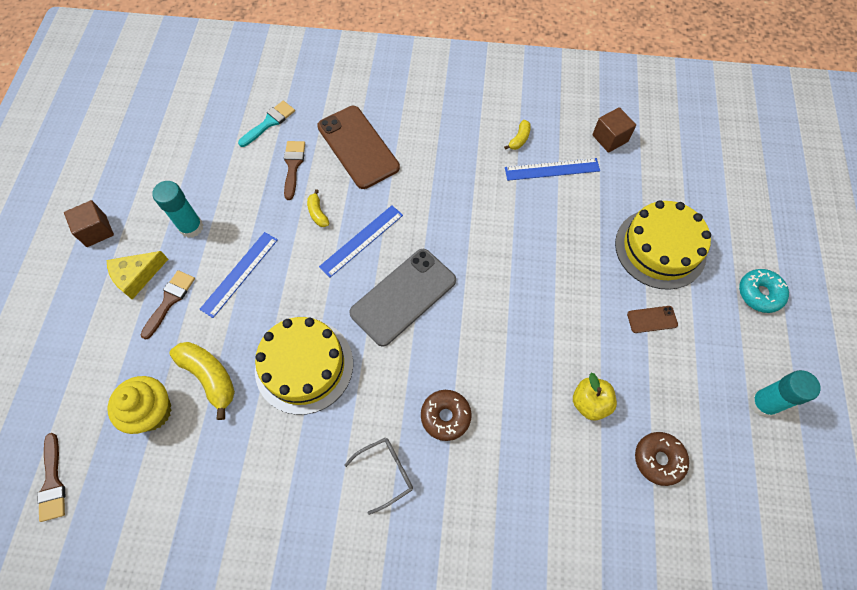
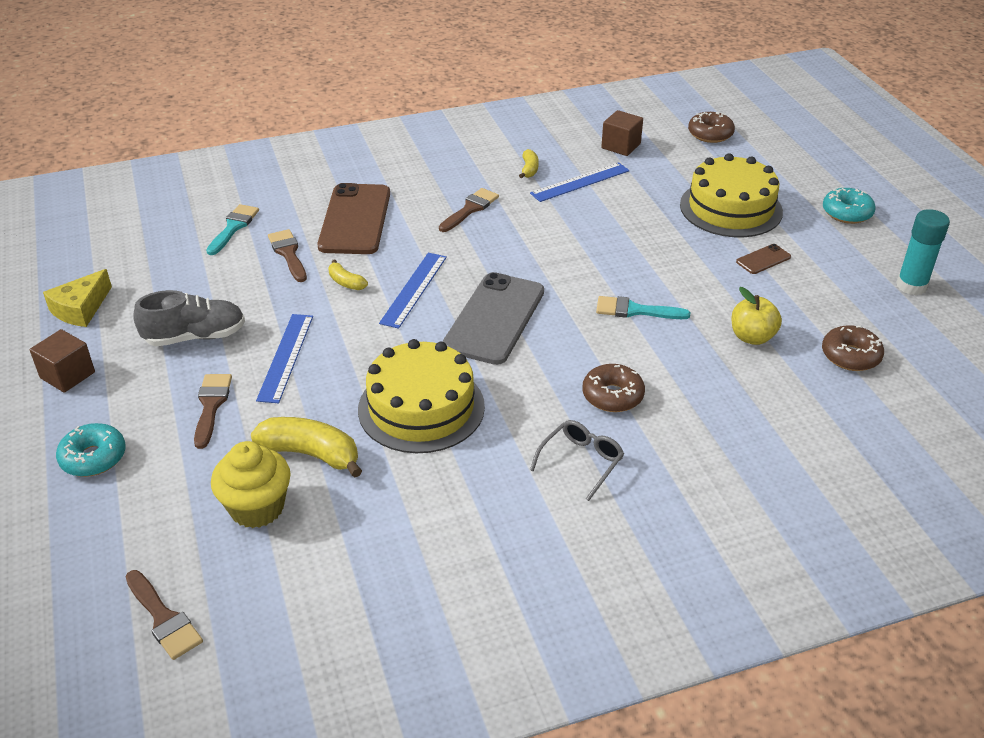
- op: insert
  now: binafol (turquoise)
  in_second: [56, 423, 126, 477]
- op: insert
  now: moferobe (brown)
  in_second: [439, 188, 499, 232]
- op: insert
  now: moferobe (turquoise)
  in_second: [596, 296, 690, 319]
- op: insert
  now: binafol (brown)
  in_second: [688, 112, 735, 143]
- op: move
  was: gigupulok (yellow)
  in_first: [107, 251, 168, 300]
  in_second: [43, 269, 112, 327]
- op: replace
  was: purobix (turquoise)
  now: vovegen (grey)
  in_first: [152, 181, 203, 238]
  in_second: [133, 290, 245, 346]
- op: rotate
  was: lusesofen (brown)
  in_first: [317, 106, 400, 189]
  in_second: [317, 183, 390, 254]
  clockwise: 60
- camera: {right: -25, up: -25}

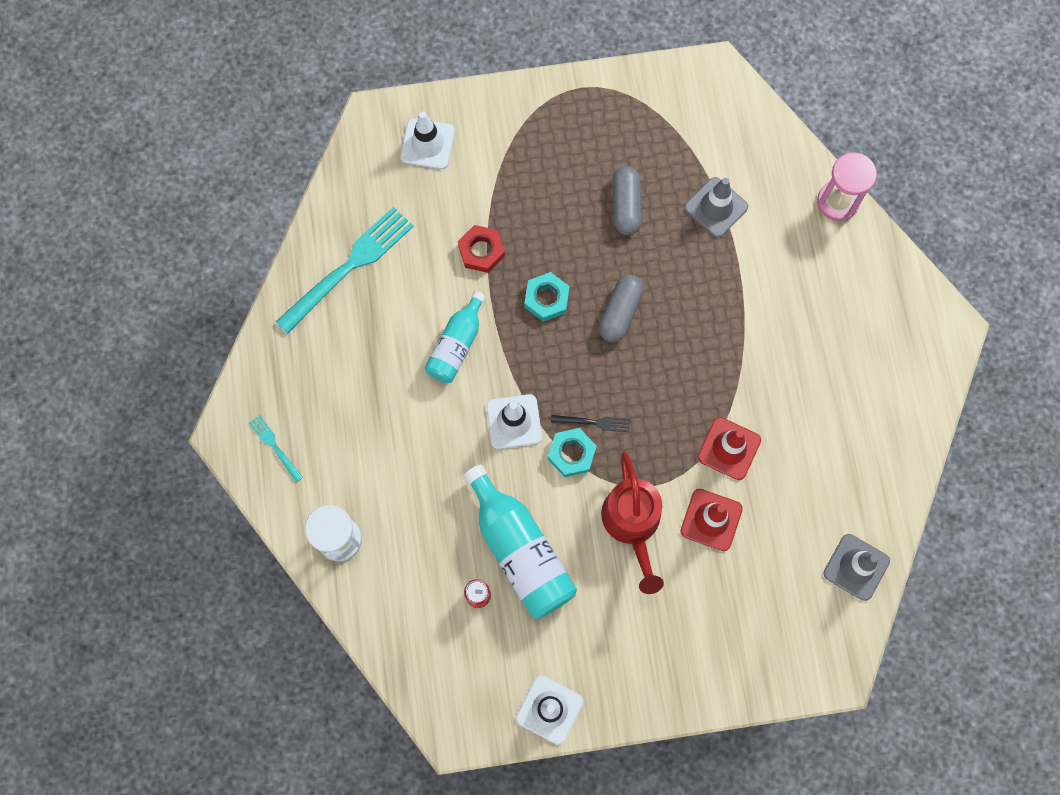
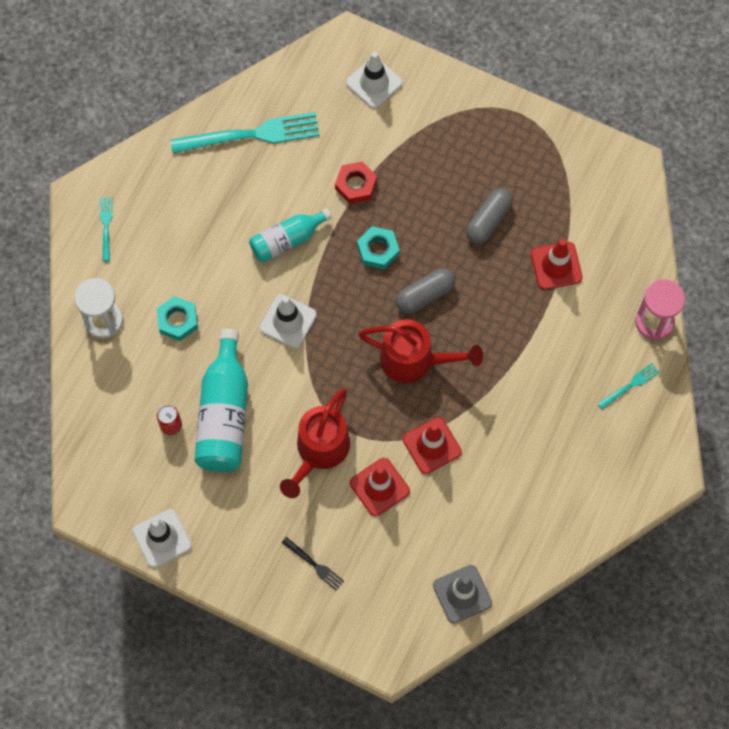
- op: insert
  now: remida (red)
  in_second: [358, 319, 483, 383]
- op: insert
  now: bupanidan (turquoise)
  in_second: [598, 363, 660, 409]
- op: move
  was: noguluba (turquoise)
  in_first: [548, 428, 597, 477]
  in_second: [157, 296, 198, 341]
- op: move
  was: bupanidan (black)
  in_first: [551, 415, 630, 432]
  in_second: [282, 537, 344, 590]
- op: recolor
  was: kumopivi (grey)
  now: kumopivi (red)
  in_first: [684, 177, 748, 238]
  in_second: [531, 239, 583, 290]
- camera: {right: 35, up: -5}

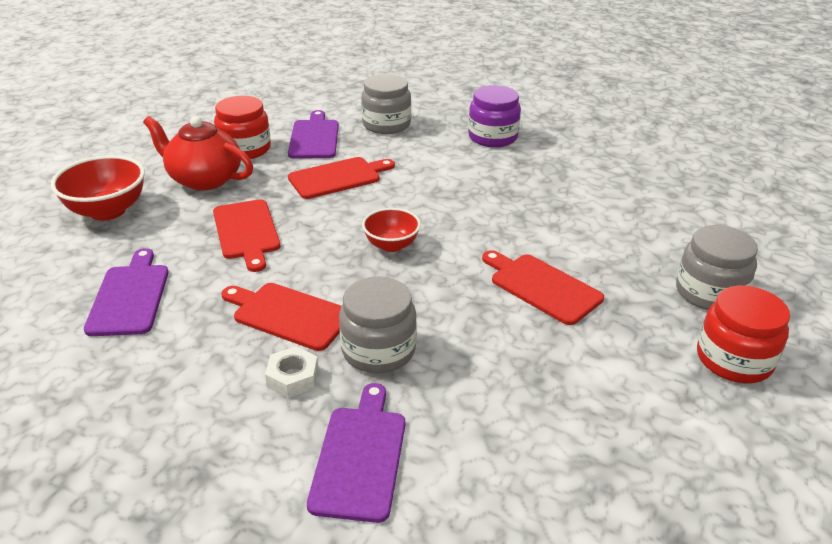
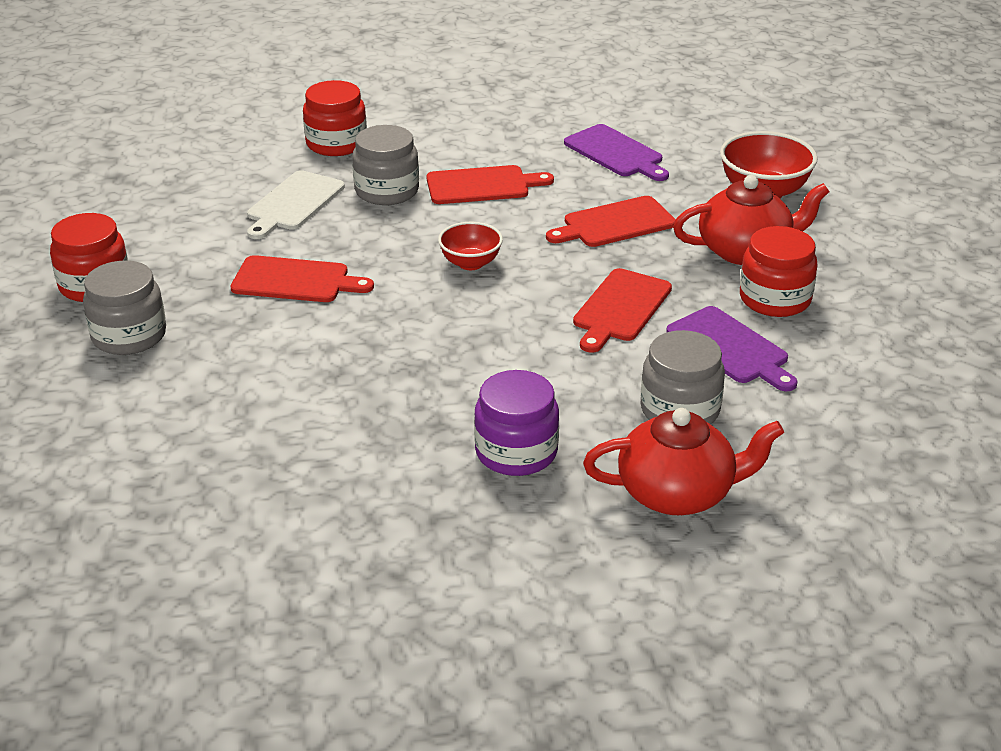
- op: delete
  was: noguluba (white)
  in_first: [265, 346, 318, 398]
- op: insert
  now: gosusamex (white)
  in_second: [247, 170, 345, 239]
- op: insert
  now: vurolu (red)
  in_second: [583, 408, 784, 515]
- op: replace
  was: gosusamex (purple)
  now: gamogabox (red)
  in_first: [307, 383, 405, 523]
  in_second: [303, 80, 367, 156]
- op: rotate
  was: gosusamex (red)
  in_first: [213, 199, 280, 272]
  in_second: [546, 196, 676, 247]
  clockwise: -60
- camera: {right: 145, up: 0}

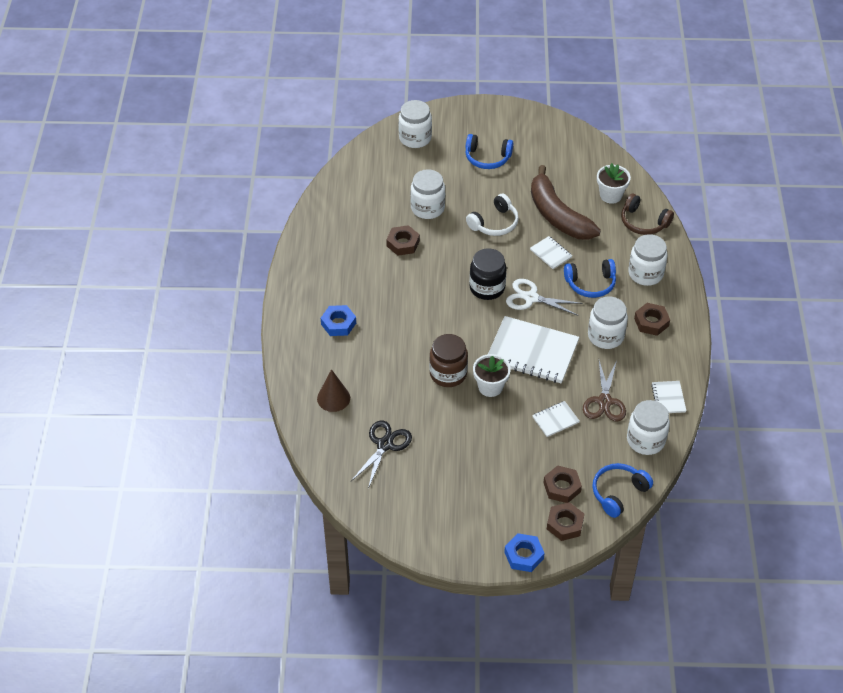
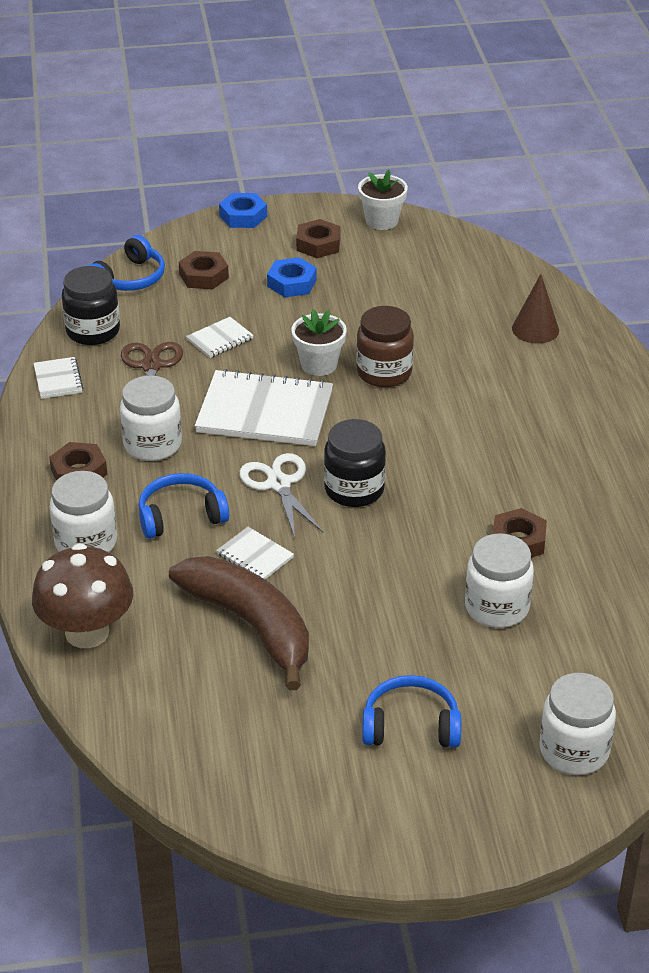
- op: delete
  was: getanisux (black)
  in_first: [351, 421, 412, 489]
- op: delete
  was: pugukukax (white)
  in_first: [466, 194, 519, 236]
- op: move
  was: noguluba (blue)
  in_first: [321, 305, 356, 336]
  in_second: [267, 257, 317, 297]
- op: move
  was: noguluba (brown)
  in_first: [547, 502, 584, 541]
  in_second: [296, 219, 341, 258]
- op: move
  was: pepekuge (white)
  in_first: [597, 163, 631, 204]
  in_second: [358, 170, 408, 230]
- op: replace
  was: pugukukax (brown)
  now: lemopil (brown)
  in_first: [621, 194, 674, 235]
  in_second: [32, 543, 133, 648]
- op: recolor
  was: gamogabox (white)
  now: gamogabox (black)
  in_first: [627, 400, 670, 455]
  in_second: [62, 266, 120, 345]
- op: rotate
  was: getanisux (white)
  in_first: [506, 279, 583, 316]
  in_second: [239, 453, 323, 538]
  clockwise: -120
- camera: {right: 170, up: -10}

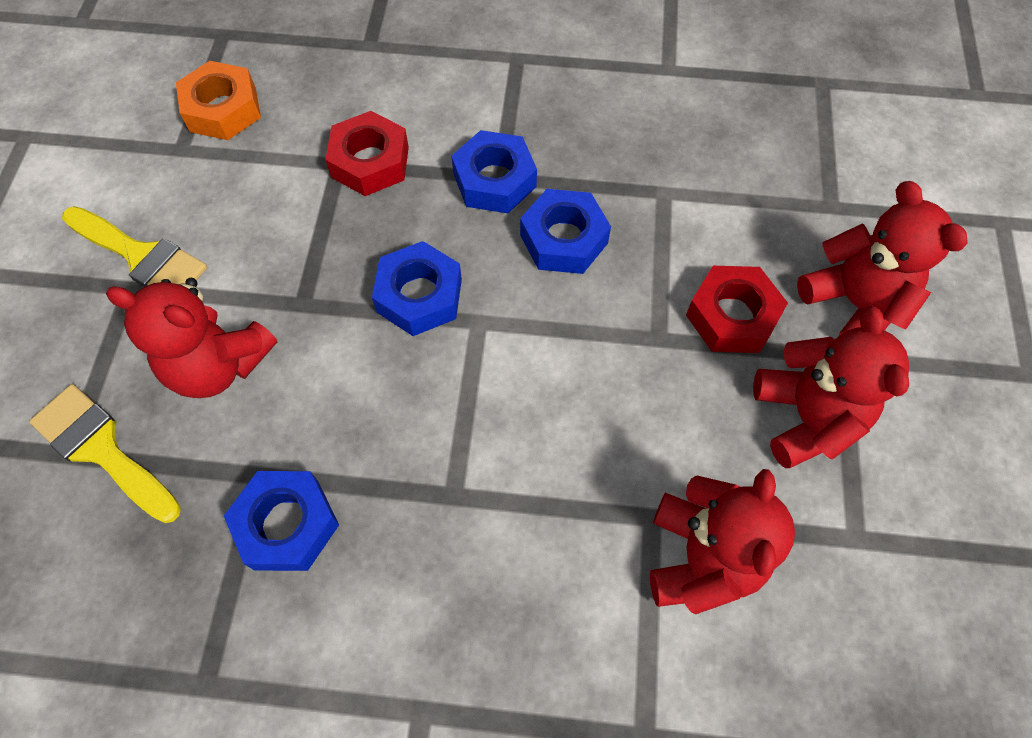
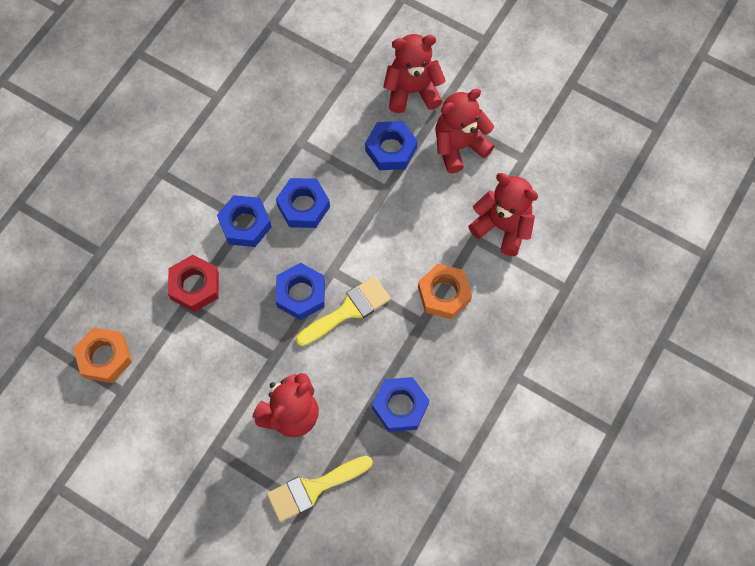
- op: insert
  now: noguluba (orange)
  in_second: [418, 264, 472, 319]
- op: move
  was: moferobe (yellow)
  in_first: [62, 206, 207, 287]
  in_second: [296, 276, 391, 346]
- op: recolor
  was: noguluba (red)
  now: noguluba (blue)
  in_first: [686, 266, 788, 353]
  in_second: [365, 121, 417, 170]
- op: rotate
  was: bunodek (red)
  in_first: [753, 306, 909, 468]
  in_second: [435, 89, 495, 174]
  clockwise: -45
- camera: {right: -65, up: 5}

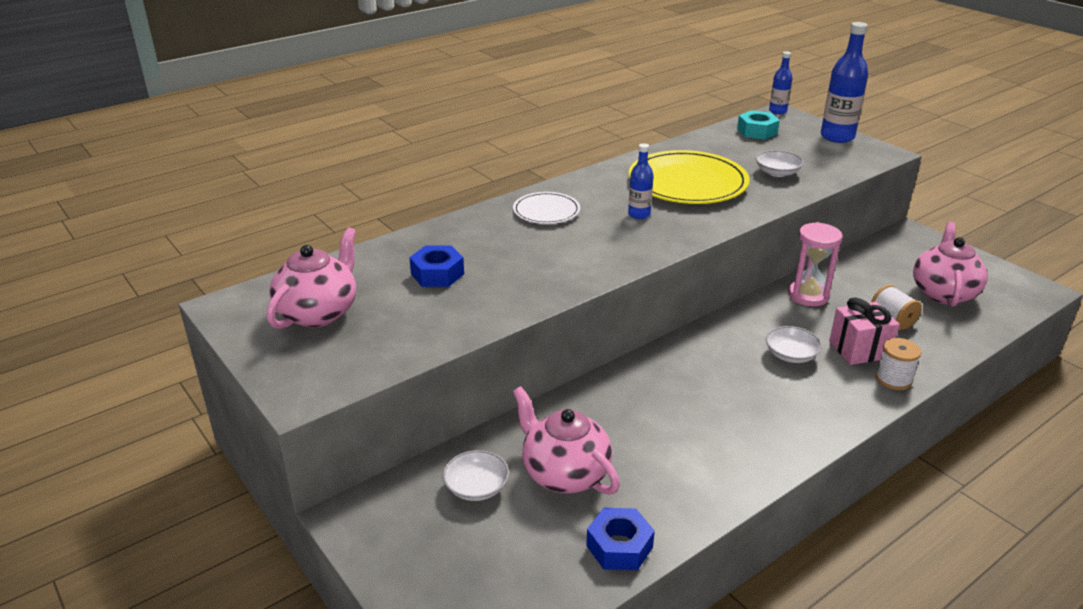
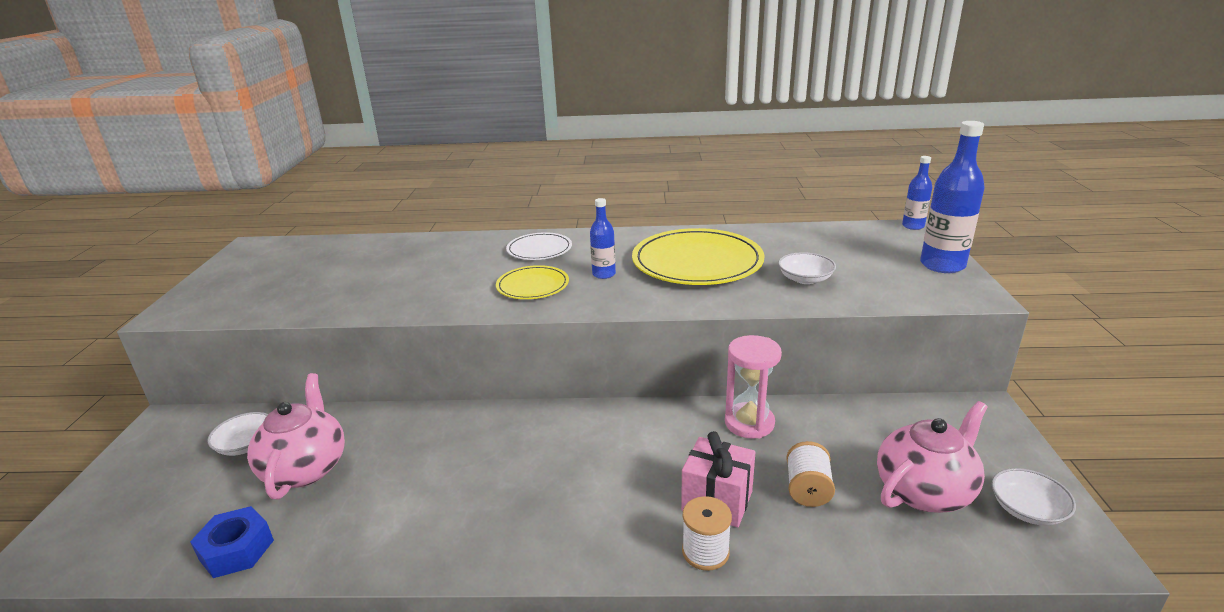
- op: delete
  was: vurolu (pink)
  in_first: [267, 227, 356, 329]
- op: delete
  was: noguluba (blue)
  in_first: [409, 246, 464, 287]
- op: delete
  was: noguluba (turquoise)
  in_first: [737, 110, 780, 140]
- op: insert
  now: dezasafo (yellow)
  in_second: [496, 265, 569, 299]
- op: move
  was: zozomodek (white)
  in_first: [766, 326, 822, 363]
  in_second: [992, 468, 1076, 525]
- camera: {right: 40, up: -5}

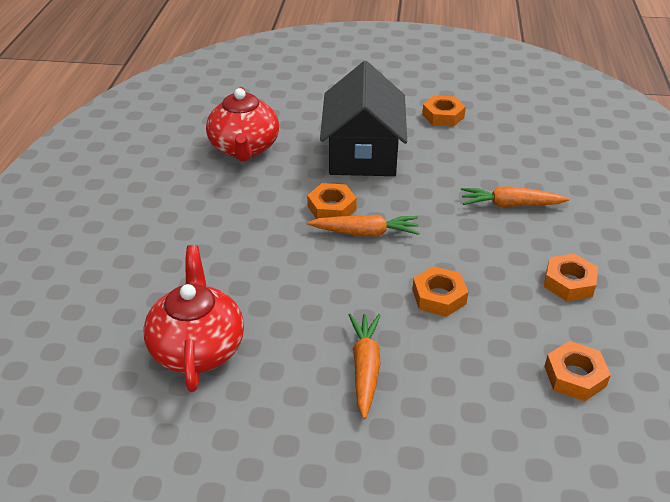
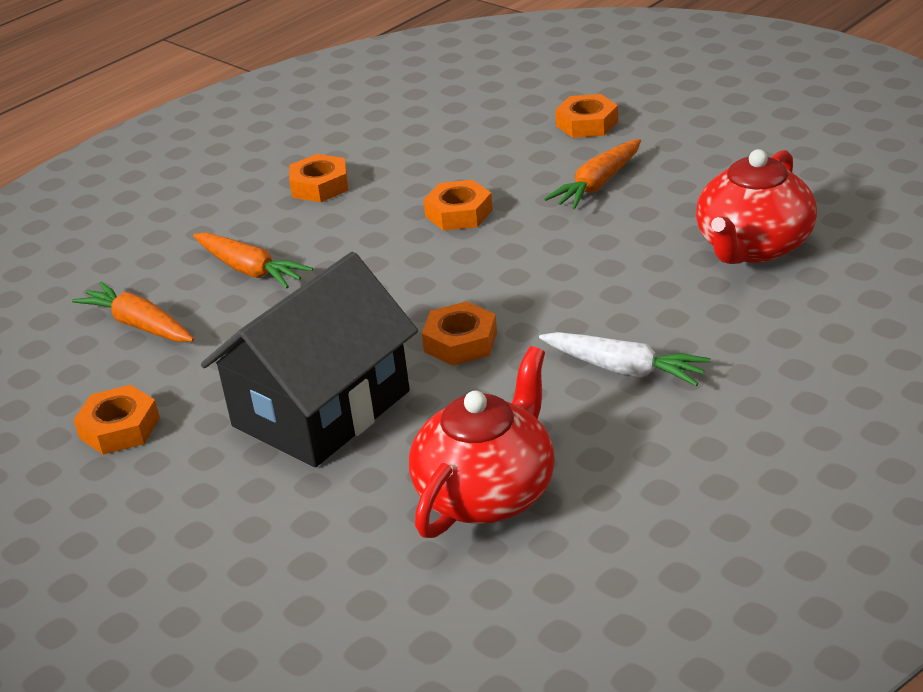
- op: insert
  now: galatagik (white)
  in_second: [539, 332, 711, 386]
- op: move
  was: galatagik (orange)
  in_first: [307, 215, 419, 236]
  in_second: [72, 282, 194, 342]
- op: move
  was: noguluba (orange)
  in_first: [544, 341, 611, 401]
  in_second: [555, 94, 618, 138]
- camera: {right: -140, up: -5}

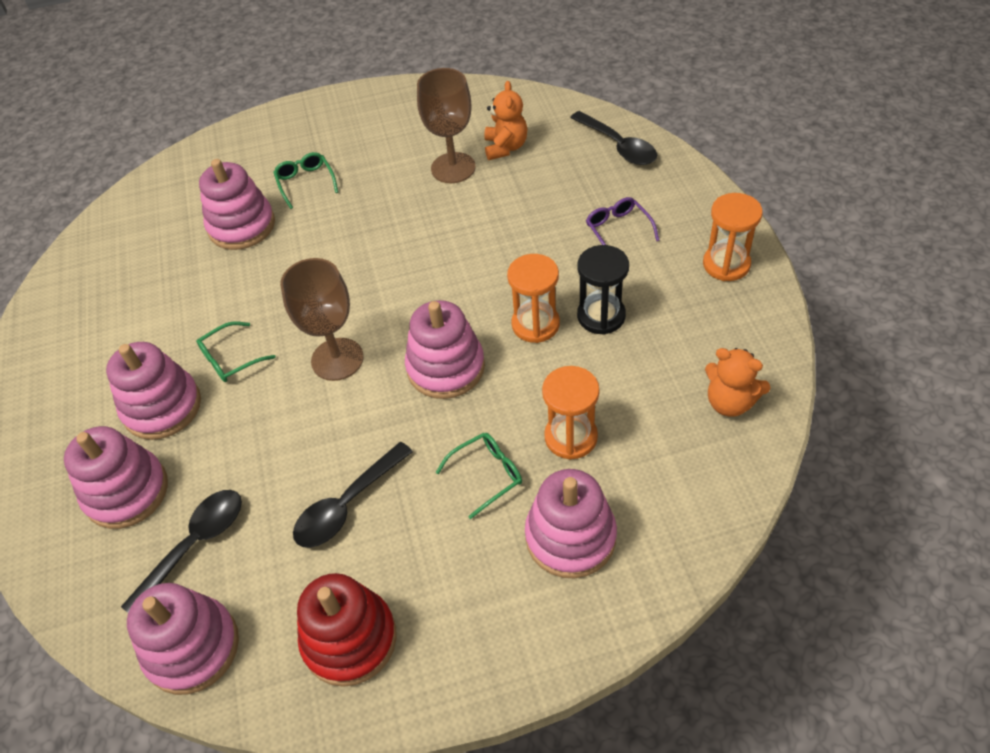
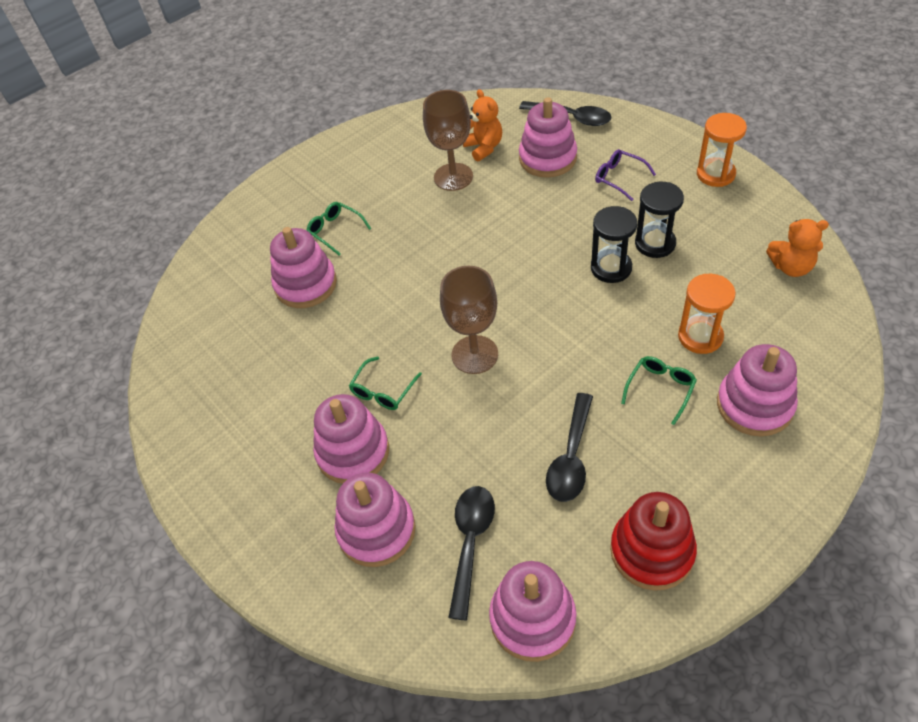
- op: move
  was: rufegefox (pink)
  in_first: [405, 300, 485, 399]
  in_second: [519, 97, 577, 178]
- op: recolor
  was: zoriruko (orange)
  now: zoriruko (black)
  in_first: [507, 254, 560, 343]
  in_second: [591, 206, 637, 283]
- camera: {right: -25, up: 0}

